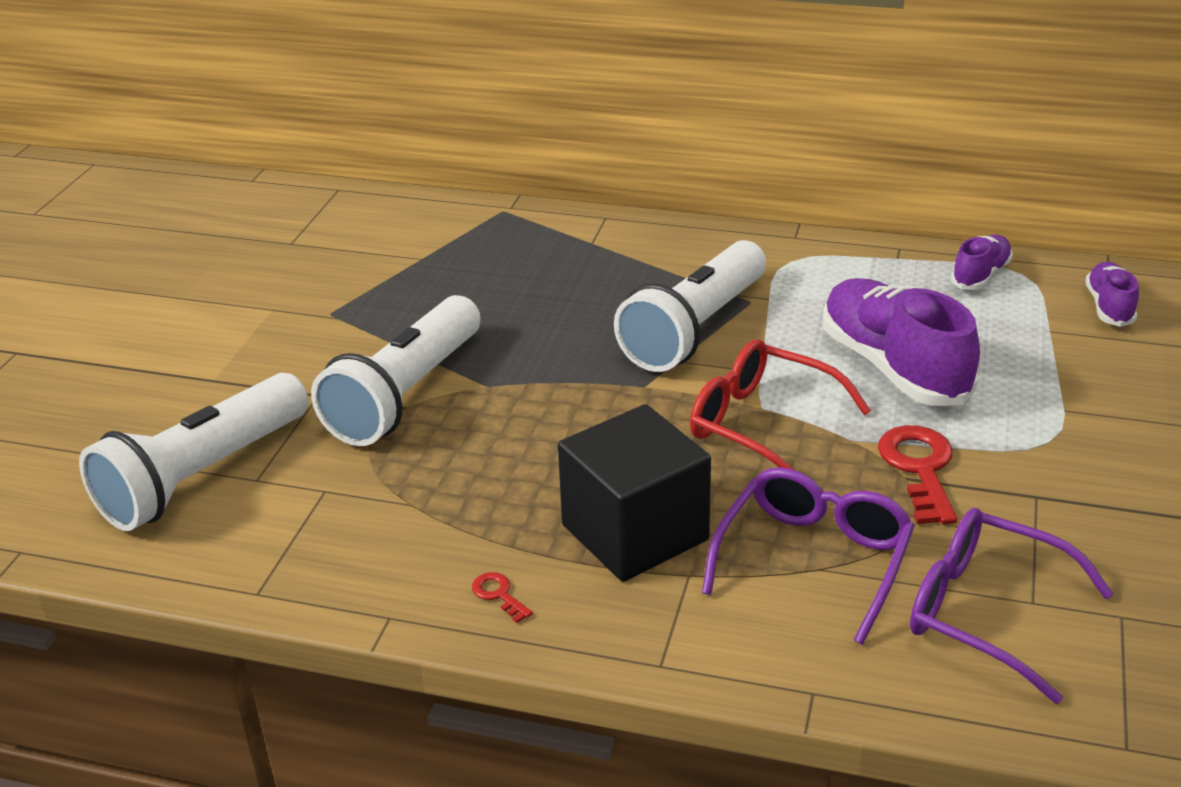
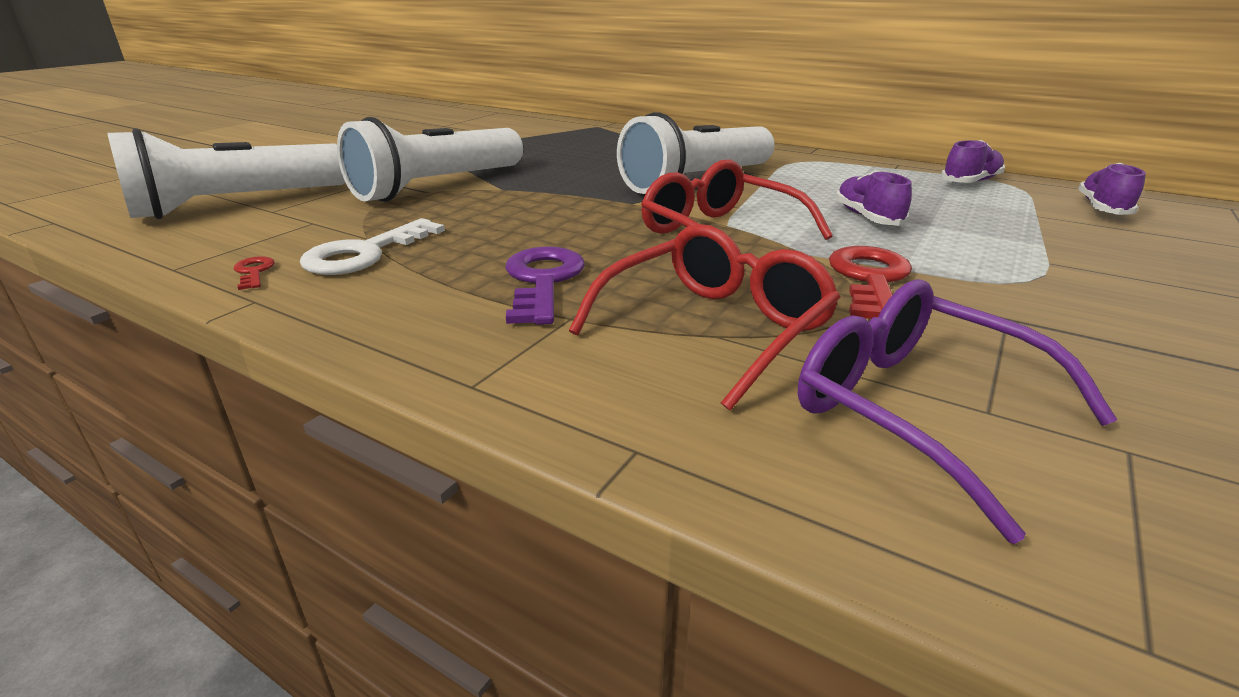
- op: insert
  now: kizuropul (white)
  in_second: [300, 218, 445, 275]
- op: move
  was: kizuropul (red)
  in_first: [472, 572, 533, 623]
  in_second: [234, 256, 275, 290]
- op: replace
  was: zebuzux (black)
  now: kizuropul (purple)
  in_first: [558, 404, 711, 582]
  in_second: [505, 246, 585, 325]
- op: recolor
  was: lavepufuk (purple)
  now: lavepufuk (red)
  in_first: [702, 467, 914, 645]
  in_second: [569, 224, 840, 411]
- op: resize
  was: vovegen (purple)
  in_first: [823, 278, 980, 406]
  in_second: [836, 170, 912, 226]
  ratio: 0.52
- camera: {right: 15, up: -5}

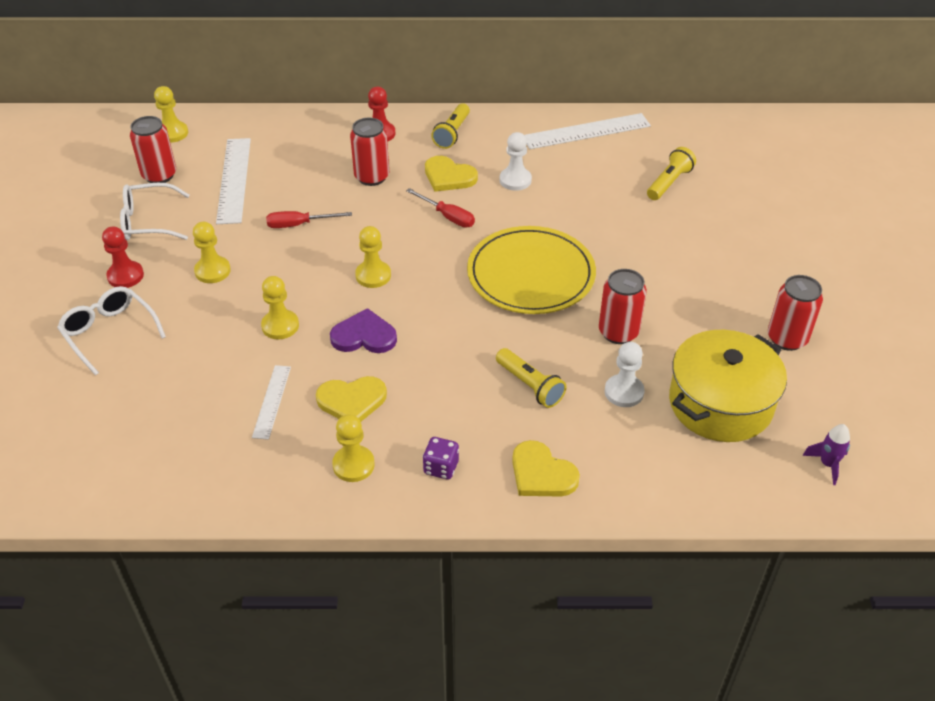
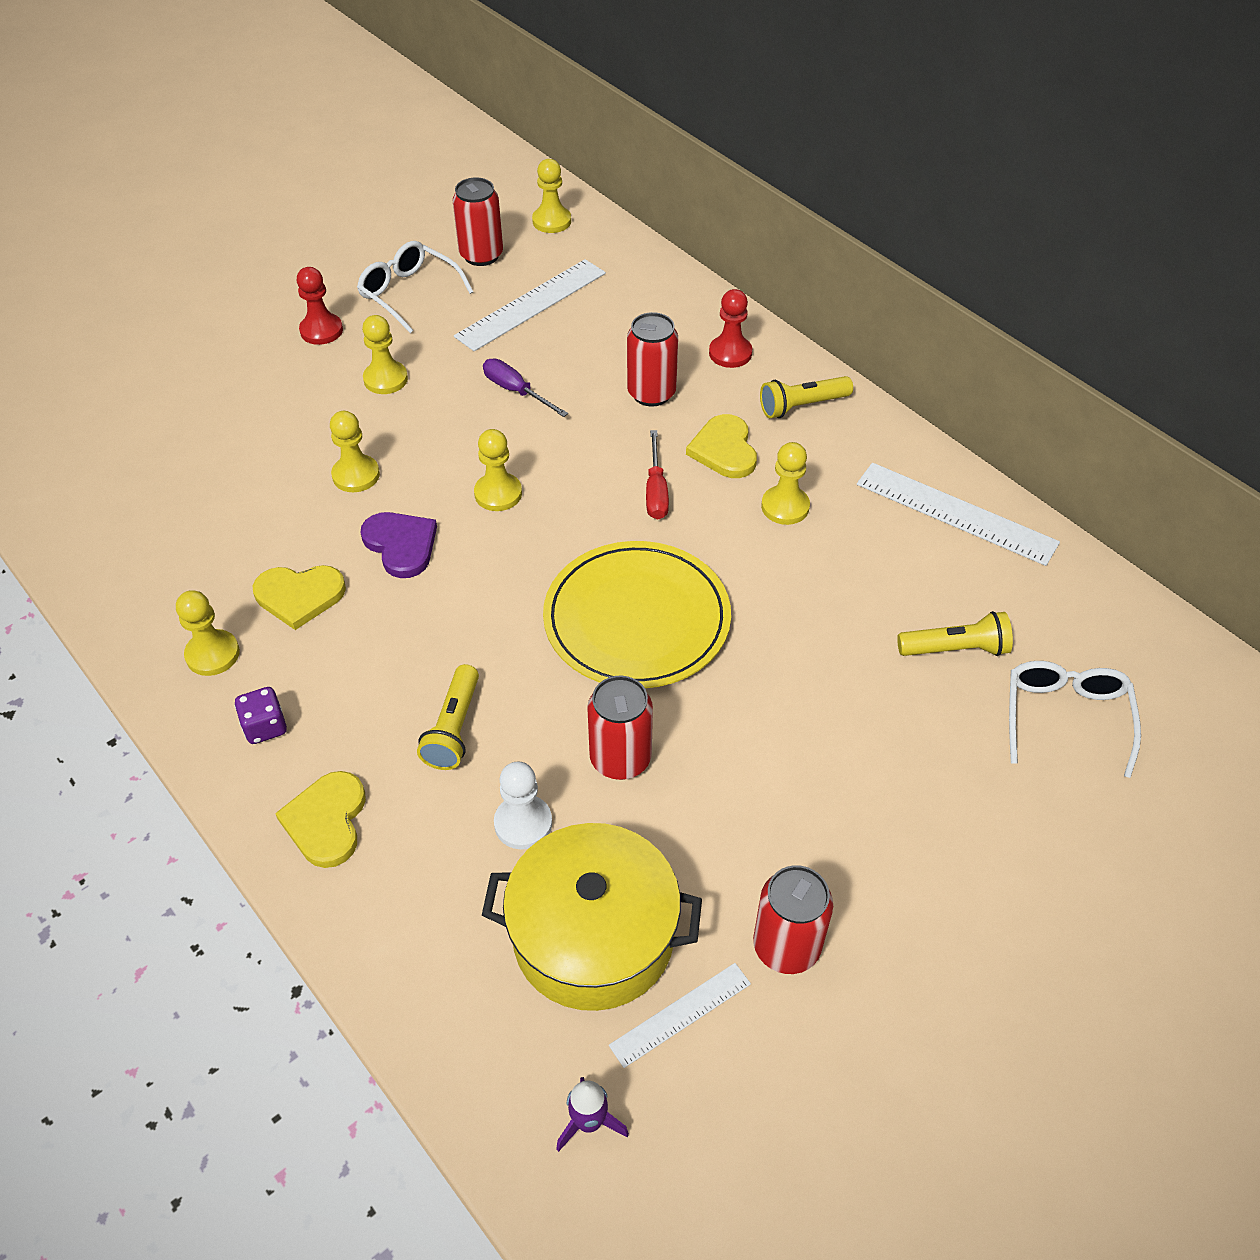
- op: move
  was: lavepufuk (white)
  in_first: [57, 286, 166, 376]
  in_second: [1009, 661, 1141, 778]
- op: move
  was: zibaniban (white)
  in_first: [252, 365, 291, 440]
  in_second: [609, 963, 751, 1068]
- op: recolor
  was: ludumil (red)
  now: ludumil (purple)
  in_first: [266, 211, 352, 228]
  in_second: [483, 359, 568, 417]
- op: recolor
  was: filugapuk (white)
  now: filugapuk (yellow)
  in_first: [499, 132, 532, 191]
  in_second: [761, 442, 810, 525]
- op: rotate
  was: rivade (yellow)
  in_first: [316, 376, 387, 422]
  in_second: [252, 565, 346, 630]
  clockwise: -45
- camera: {right: 50, up: 5}

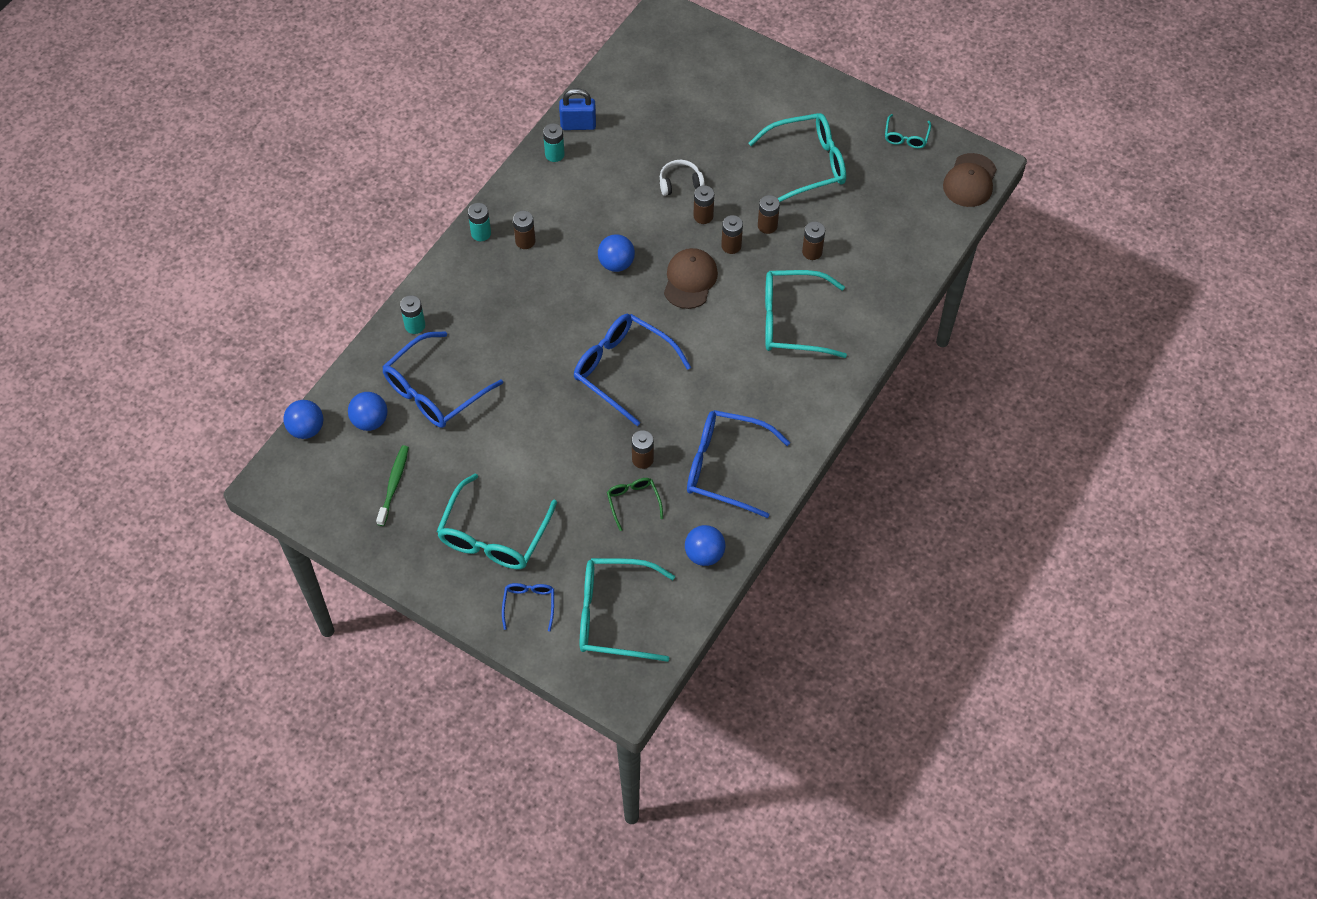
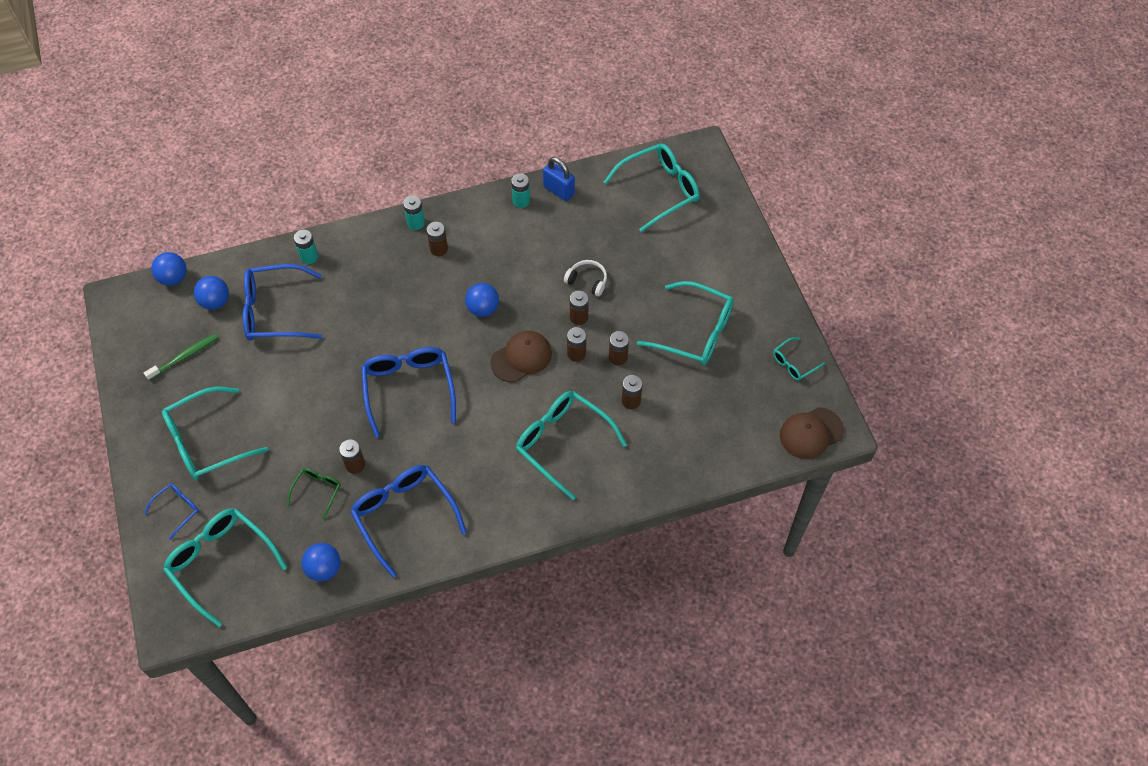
- op: insert
  now: lavepufuk (turquoise)
  in_second: [604, 143, 699, 232]
- camera: {right: 40, up: 0}

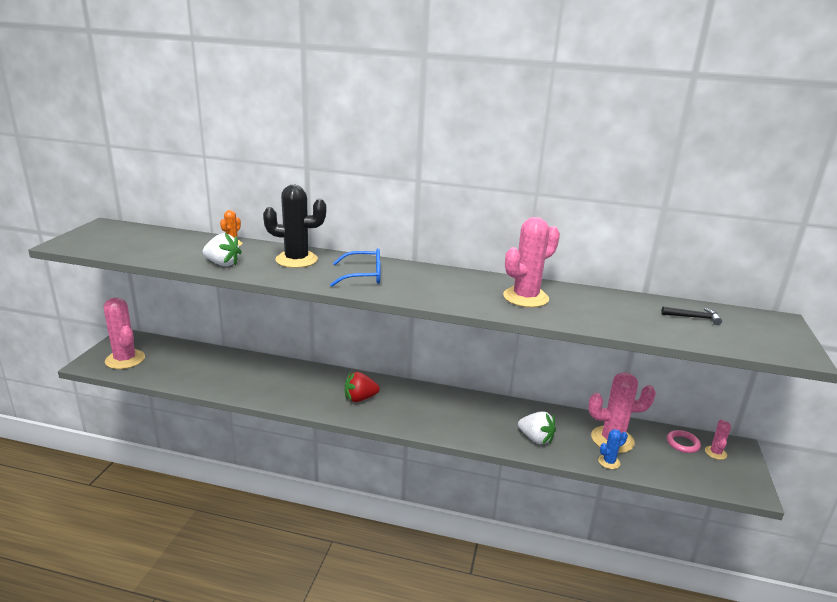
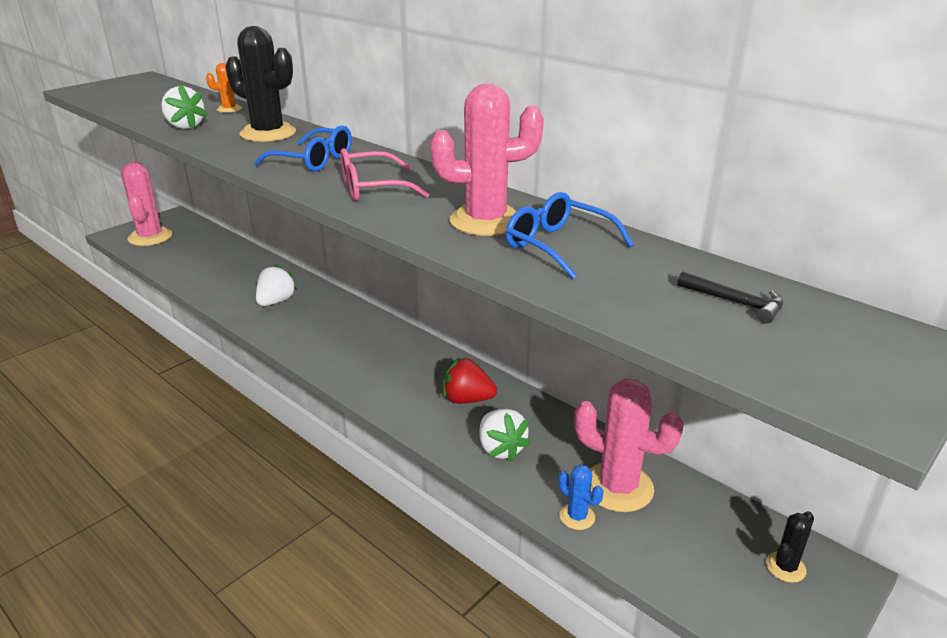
- op: delete
  was: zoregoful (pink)
  in_first: [667, 430, 701, 453]
- op: insert
  now: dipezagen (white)
  in_second: [256, 264, 297, 306]
- op: insert
  now: lavepufuk (pink)
  in_second: [340, 148, 430, 201]
- op: insert
  now: lavepufuk (blue)
  in_second: [506, 192, 634, 279]
- op: move
  was: dipezagen (red)
  in_first: [345, 372, 380, 402]
  in_second: [443, 357, 497, 404]
- op: recolor
  was: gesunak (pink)
  now: gesunak (black)
  in_first: [705, 419, 731, 460]
  in_second: [766, 511, 814, 583]
- op: rotate
  was: gesunak (blue)
  in_first: [598, 429, 628, 469]
  in_second: [558, 465, 604, 530]
  clockwise: 45
- camera: {right: 30, up: 5}

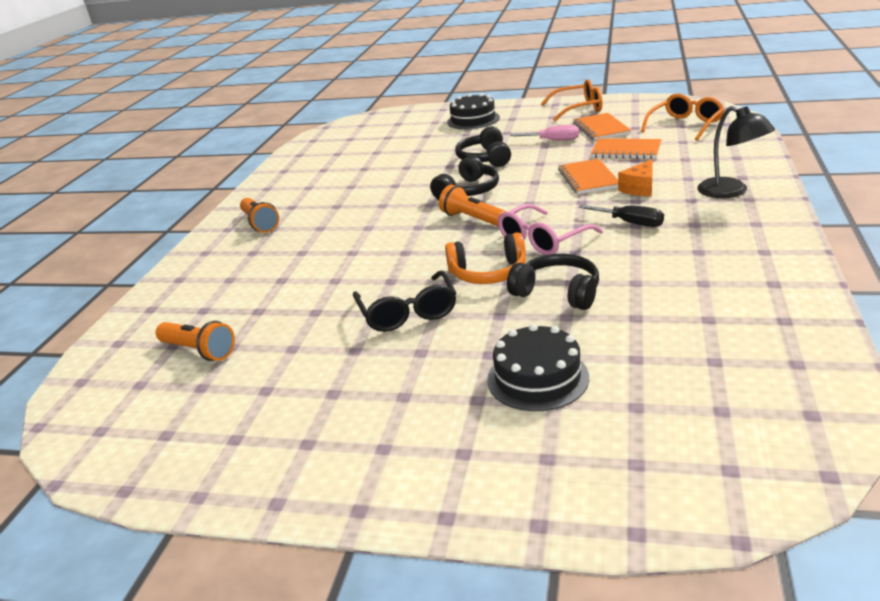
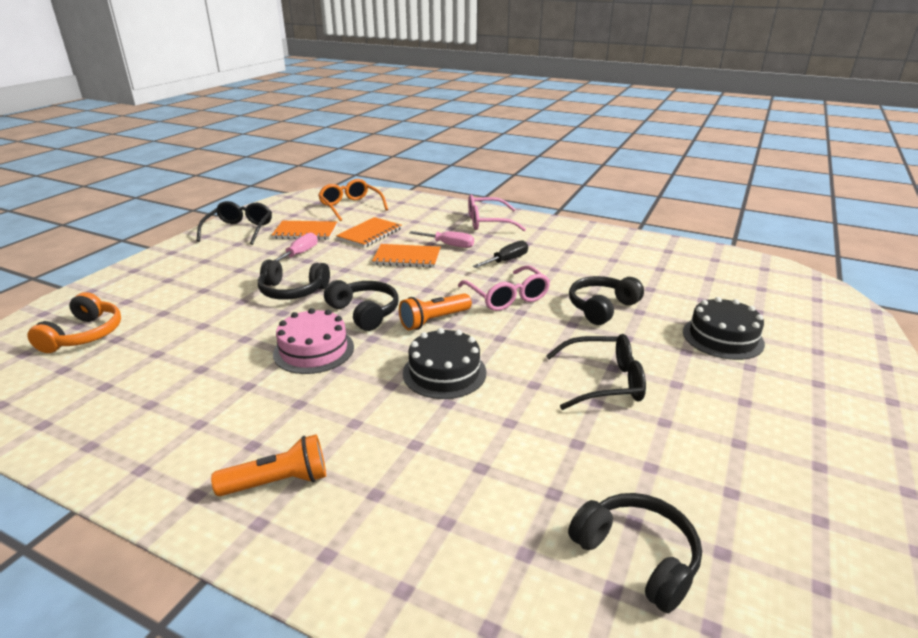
- op: insert
  now: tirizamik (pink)
  in_second: [273, 308, 354, 374]
- op: move
  was: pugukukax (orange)
  in_first: [445, 232, 526, 284]
  in_second: [28, 292, 121, 353]
- op: move
  was: tirizamik (black)
  in_first: [447, 93, 500, 129]
  in_second: [403, 328, 486, 399]
- op: replace
  was: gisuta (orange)
  now: pugukukax (black)
  in_first: [156, 321, 235, 361]
  in_second: [568, 493, 702, 613]
- op: replace
  was: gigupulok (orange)
  now: ludumil (pink)
  in_first: [618, 159, 653, 196]
  in_second: [409, 231, 474, 248]
- op: replace
  was: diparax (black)
  now: lavepufuk (pink)
  in_first: [697, 106, 775, 198]
  in_second: [468, 195, 526, 231]
- op: recolor
  was: lavepufuk (orange)
  now: lavepufuk (black)
  in_first: [541, 79, 602, 121]
  in_second: [197, 201, 272, 245]
- camera: {right: -80, up: 0}

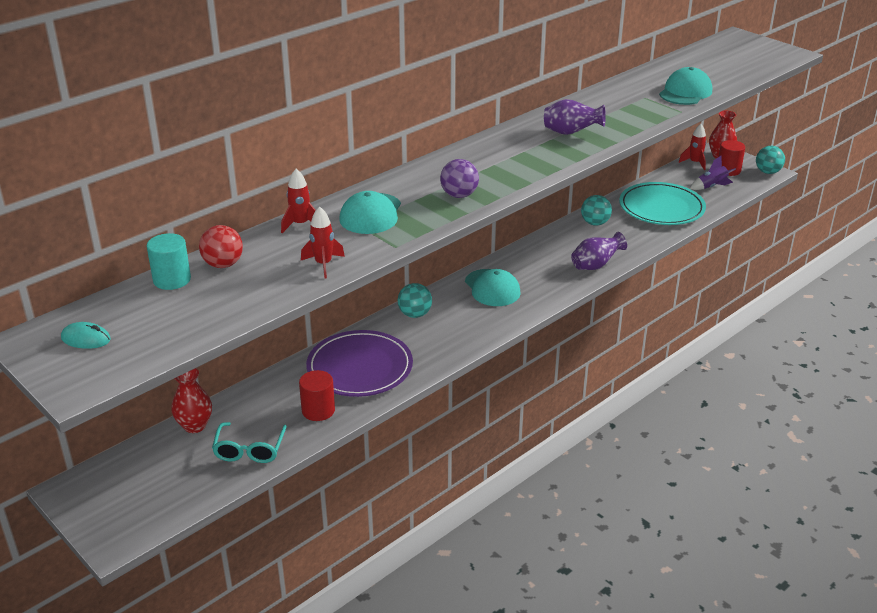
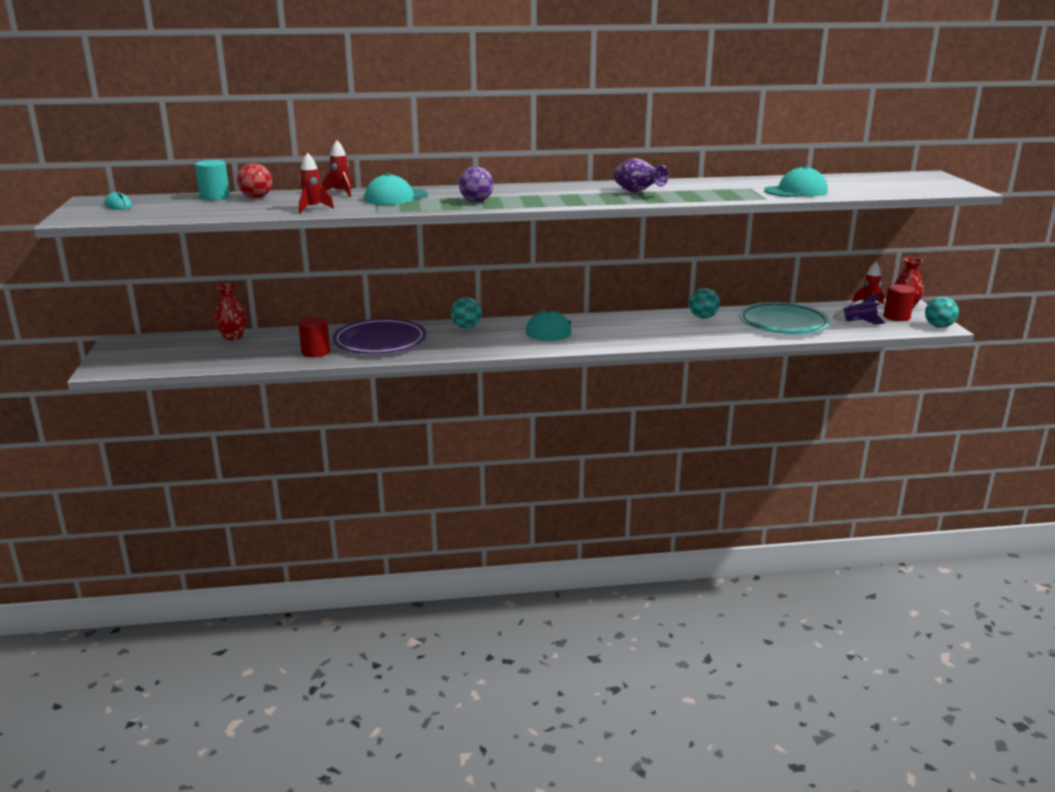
- op: delete
  was: lavepufuk (turquoise)
  in_first: [212, 422, 287, 463]
- op: delete
  was: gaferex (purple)
  in_first: [571, 232, 627, 270]
- camera: {right: 35, up: -10}

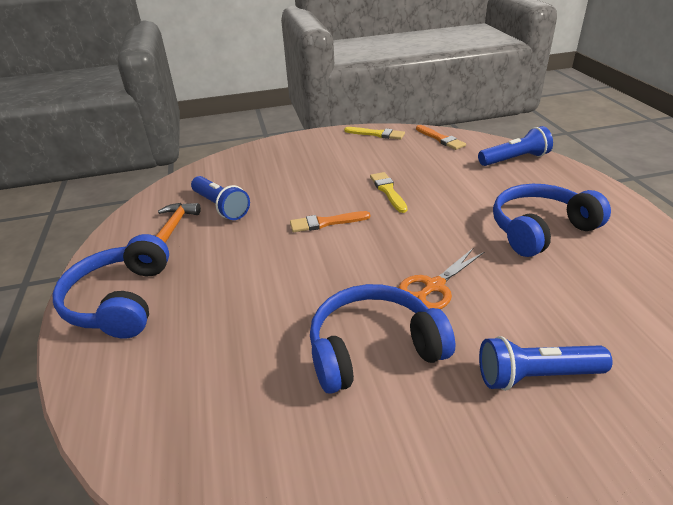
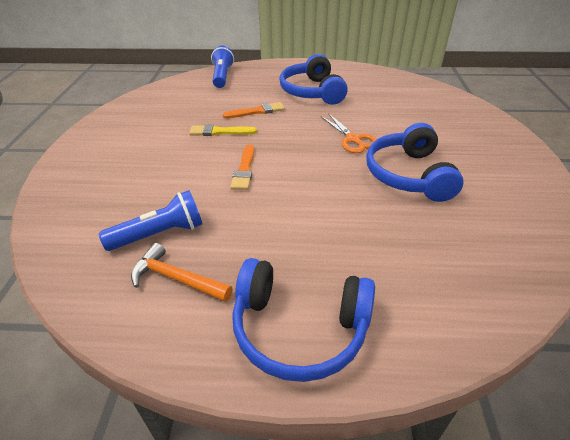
- op: delete
  was: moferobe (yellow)
  in_first: [344, 127, 405, 140]
- op: delete
  was: gisuta (blue)
  in_first: [479, 336, 613, 391]
- op: move
  was: moferobe (orange)
  in_first: [416, 125, 466, 150]
  in_second: [223, 102, 285, 118]
- camera: {right: -75, up: 5}

